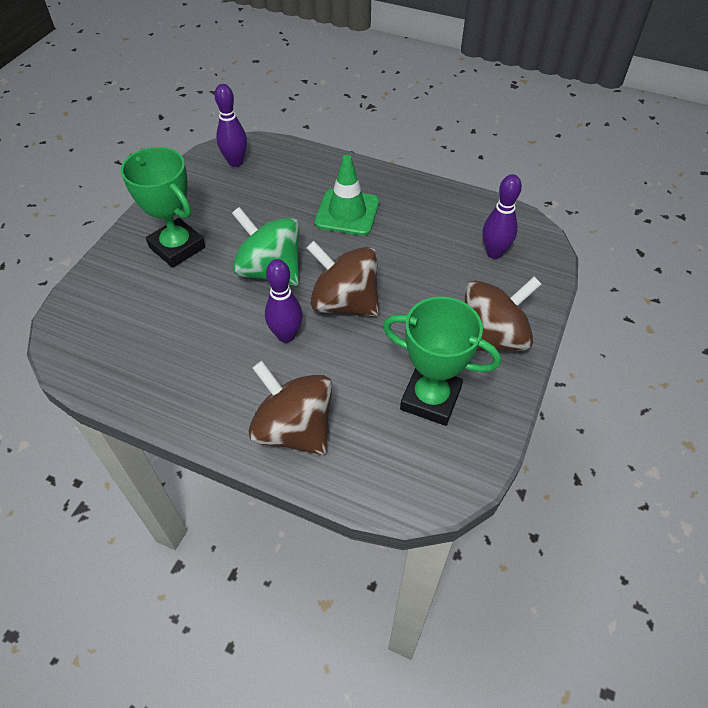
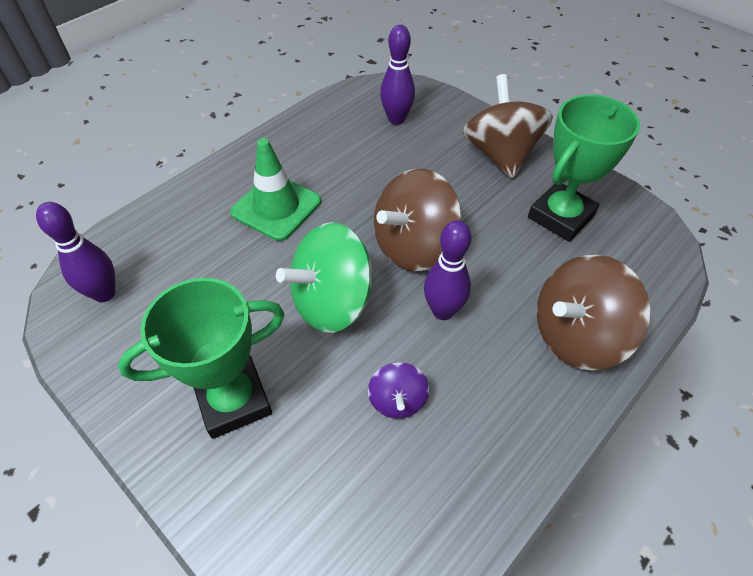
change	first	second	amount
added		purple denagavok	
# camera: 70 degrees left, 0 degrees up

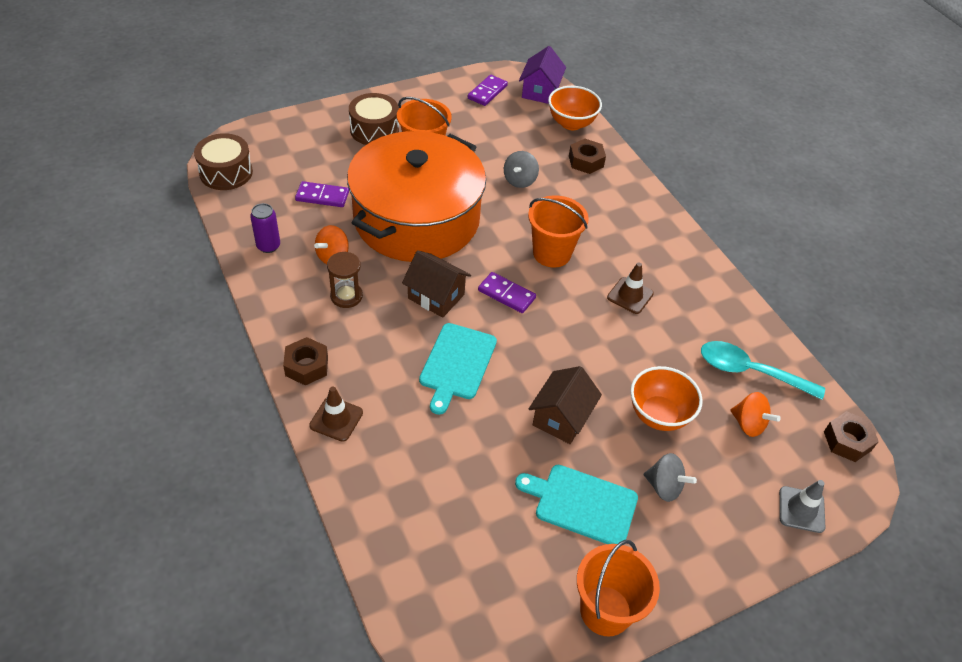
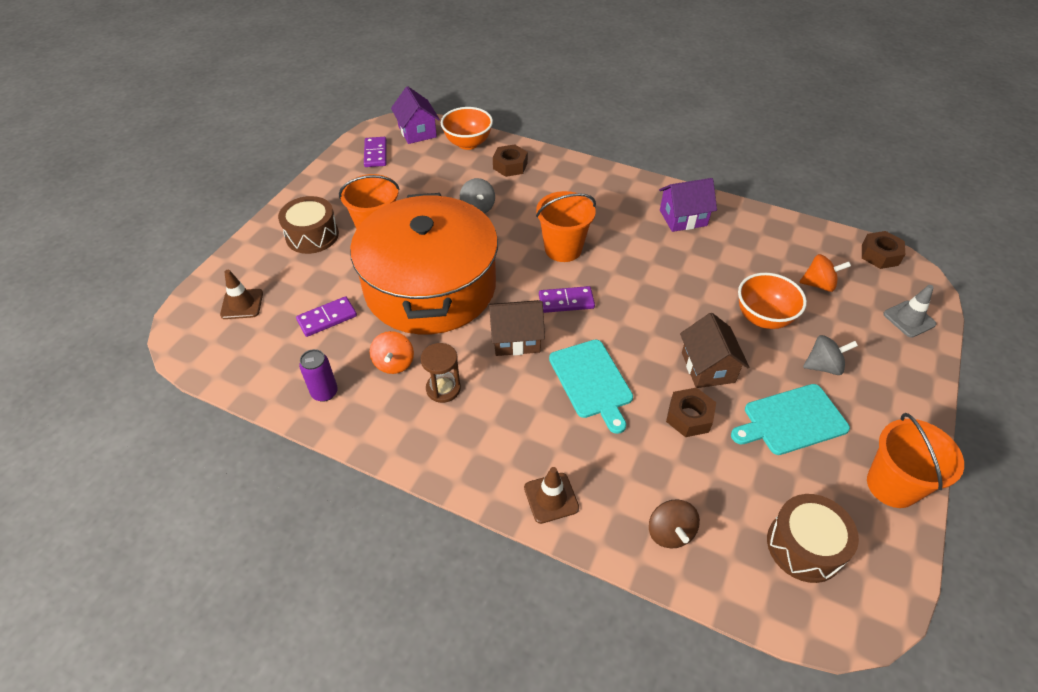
change	first	second	amount
moved	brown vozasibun (2nd from left in the first image)	brown vozasibun (1st from left)	
added		brown denagavok	
added		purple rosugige (2nd from left)	
moved	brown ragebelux (1st from left in the first image)	brown ragebelux (2nd from left)	
moved	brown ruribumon (1st from left in the first image)	brown ruribumon (2nd from left)	
removed	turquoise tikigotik		
# camera: 35 degrees left, 0 degrees up

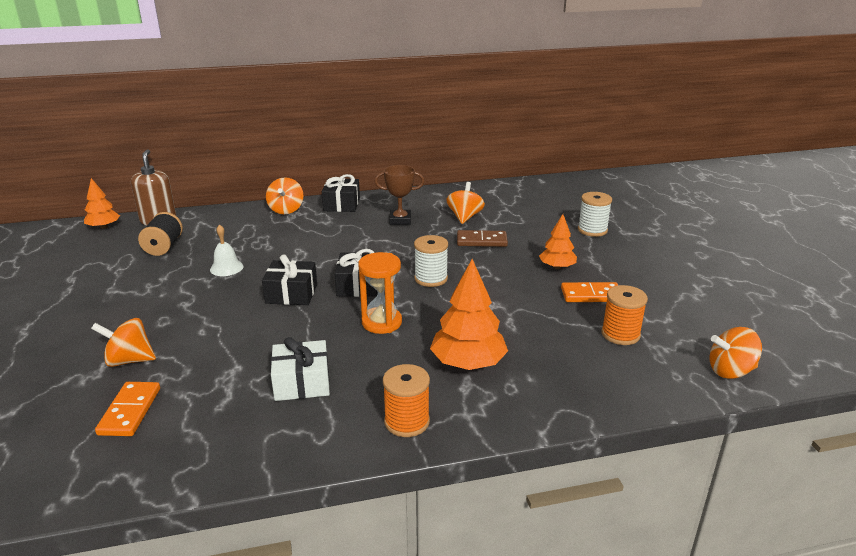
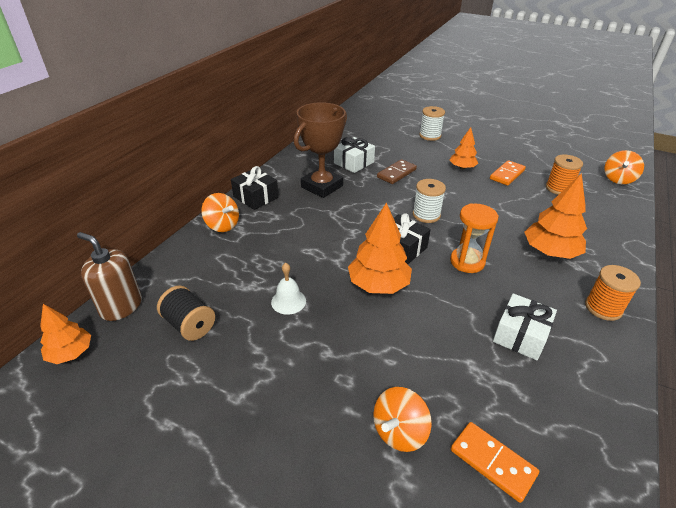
change	first	second	amount
resized	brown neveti		x1.62
replaced	orange denagavok (3rd from left)	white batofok (1st from left)	
replaced	black batofok (1st from left)	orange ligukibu (2nd from left)	
# camera: 50 degrees left, 10 degrees up

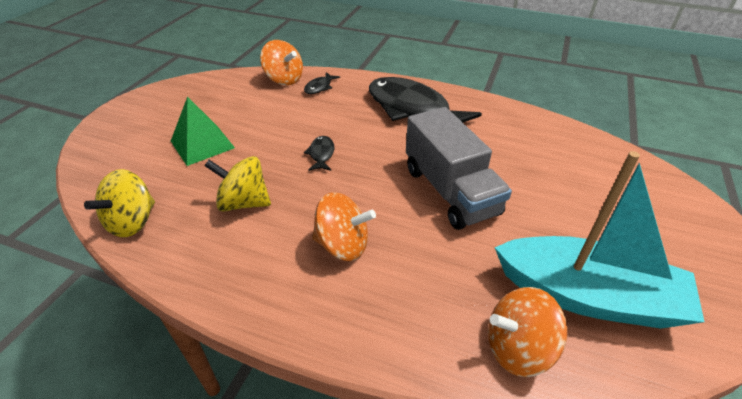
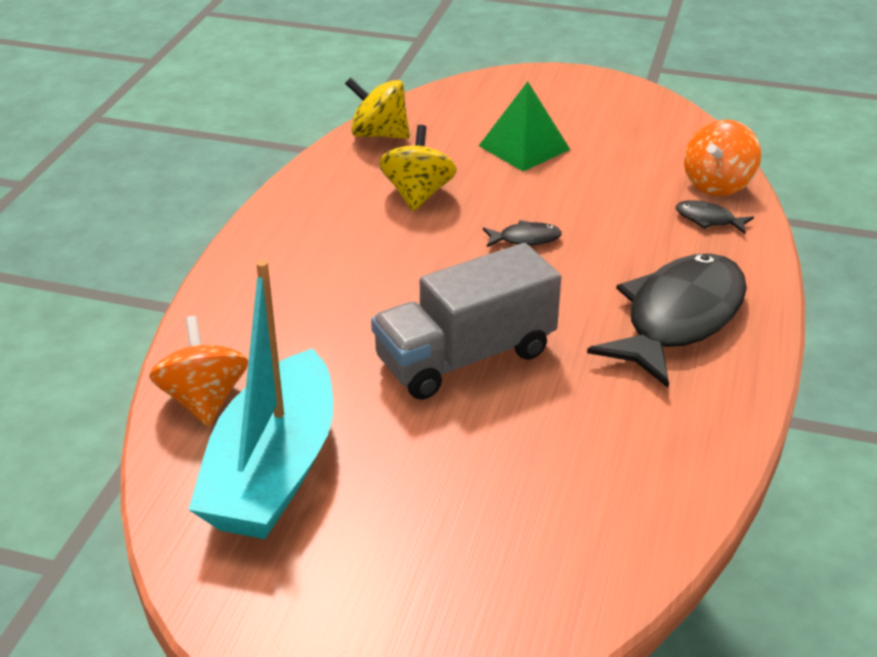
change	first	second	amount
removed	orange denagavok (2nd from left)		
# camera: 85 degrees right, 5 degrees down

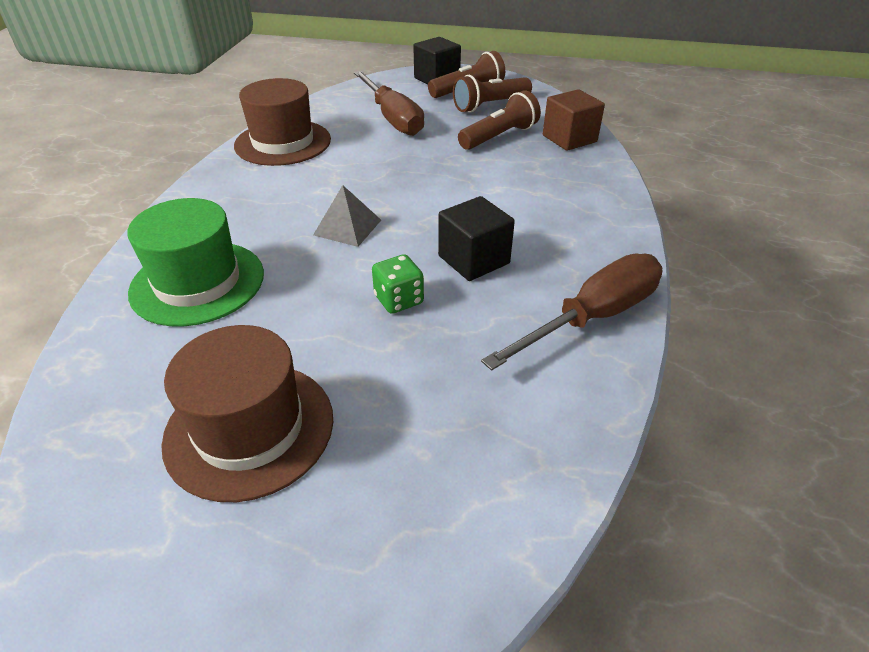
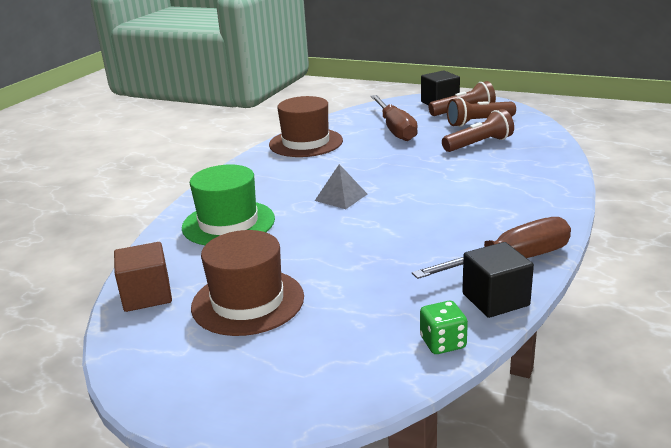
change	first	second	amount
moved	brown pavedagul		
moved	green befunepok		
moved	black pavedagul (2nd from left)		
# camera: 15 degrees right, 15 degrees down

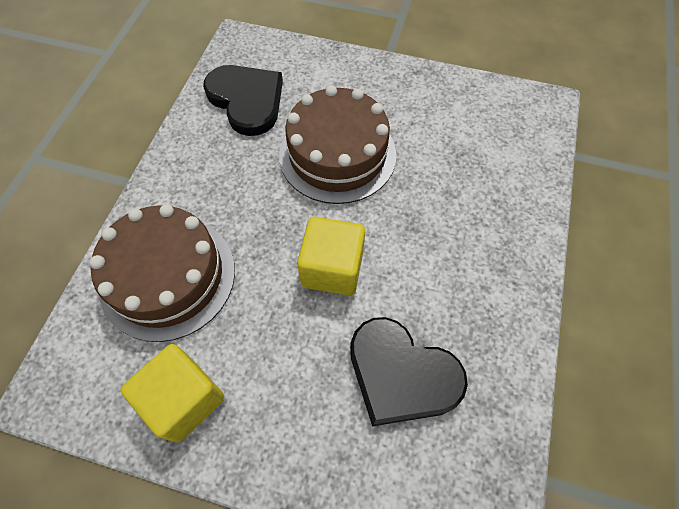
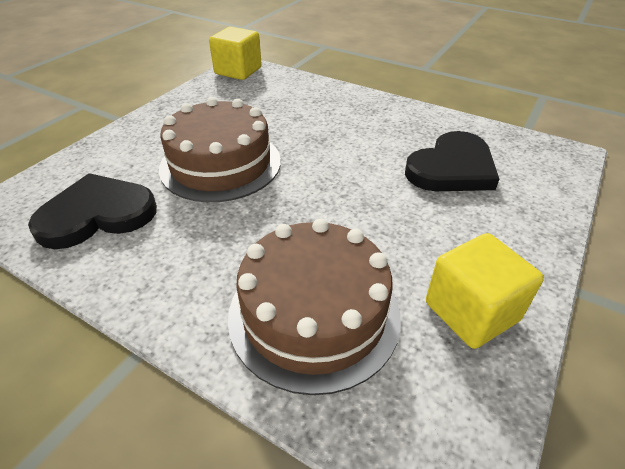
change	first	second	amount
moved	yellow pavedagul (2nd from left in the first image)	yellow pavedagul (1st from left)	
# camera: 75 degrees left, 20 degrees down

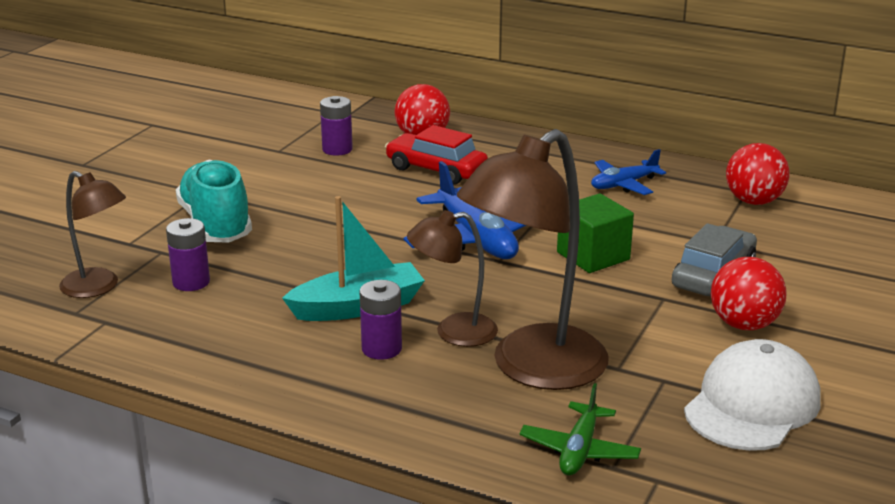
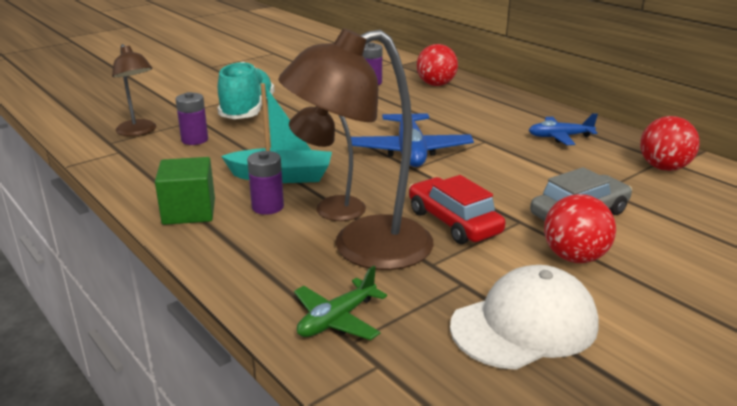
change	first	second	amount
moved	green pavedagul		
moved	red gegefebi		
# camera: 25 degrees right, 0 degrees up

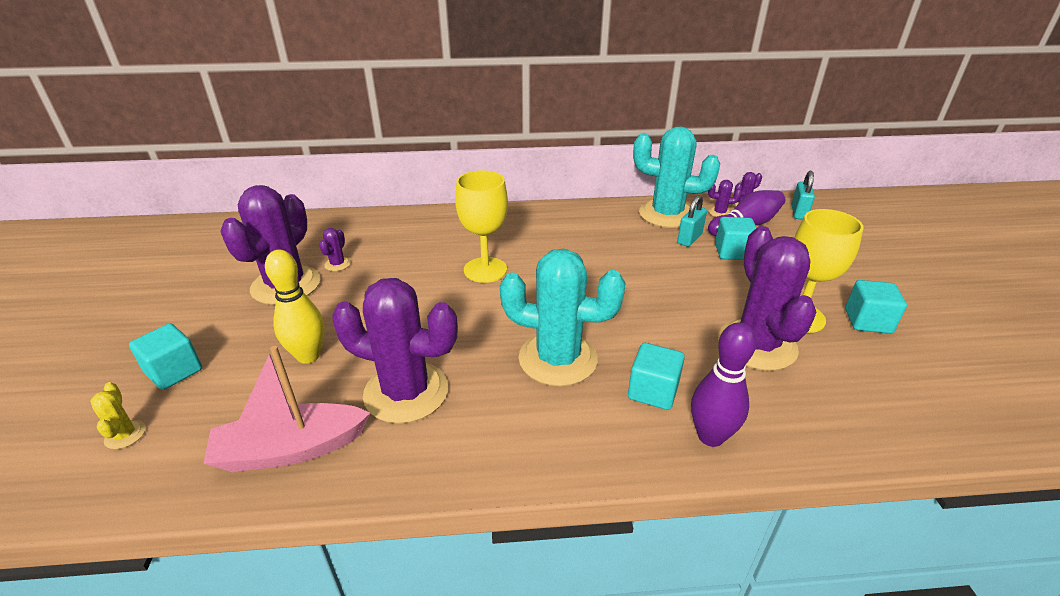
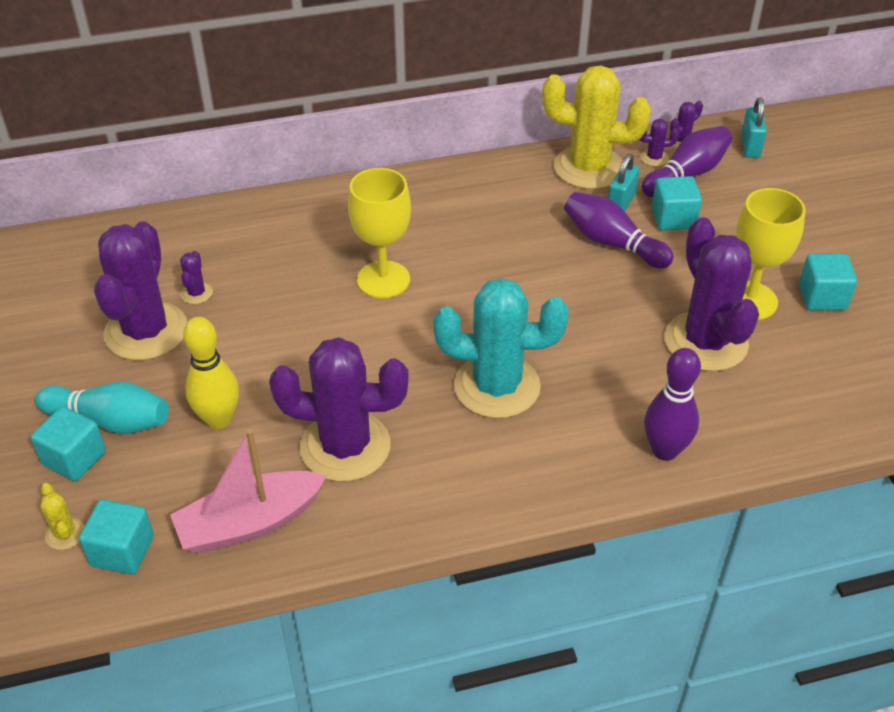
change	first	second	amount
added		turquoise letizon	
moved	turquoise pavedagul (2nd from left)		
recoloured	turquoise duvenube (2nd from left)	yellow duvenube (2nd from left)	
added		purple letizon (1st from left)	
# camera: 10 degrees left, 10 degrees up

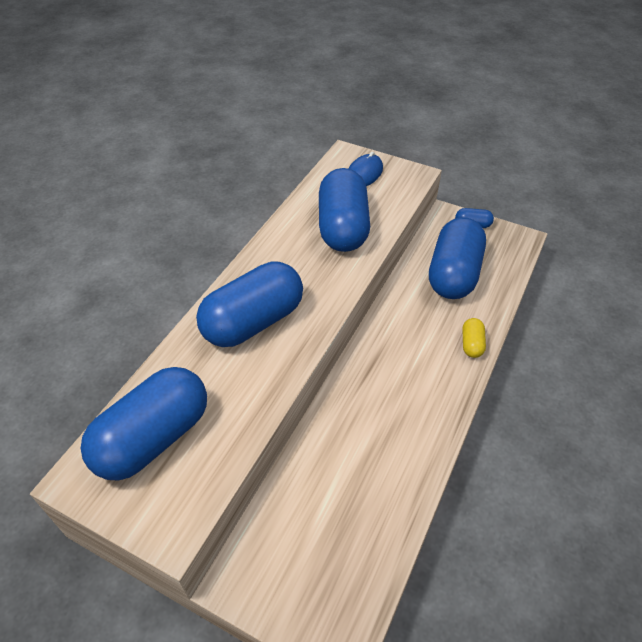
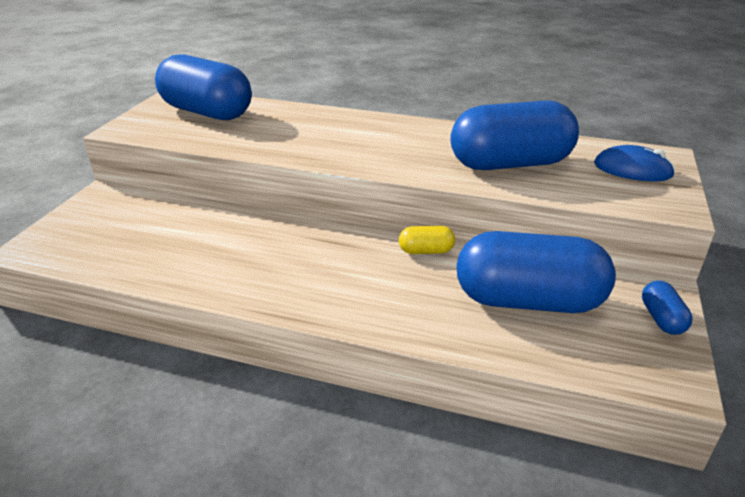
change	first	second	amount
moved	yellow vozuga		
removed	blue vozuga (2nd from left)		
# camera: 80 degrees right, 15 degrees down

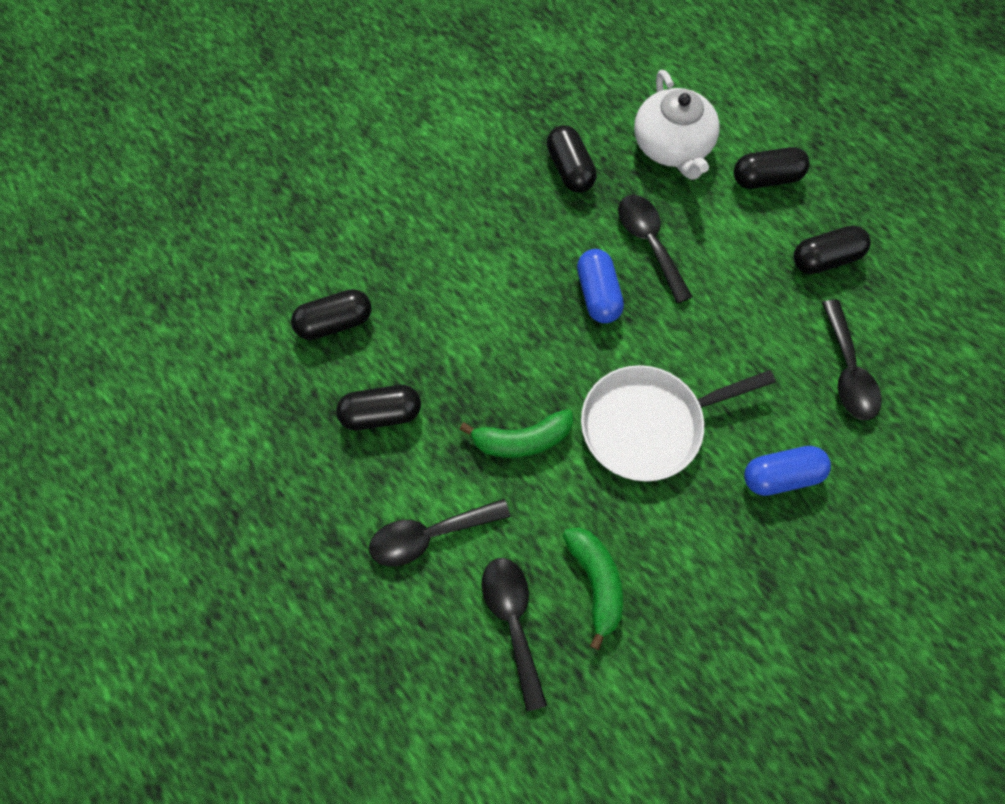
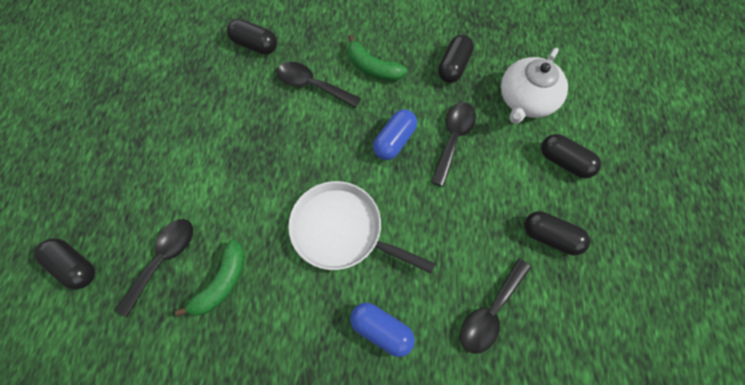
change	first	second	amount
moved	black vozuga (2nd from left in the first image)	black vozuga (1st from left)	
moved	black tikigotik (1st from left in the first image)	black tikigotik (2nd from left)	
moved	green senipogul (1st from left in the first image)	green senipogul (2nd from left)	
# camera: 45 degrees right, 0 degrees up

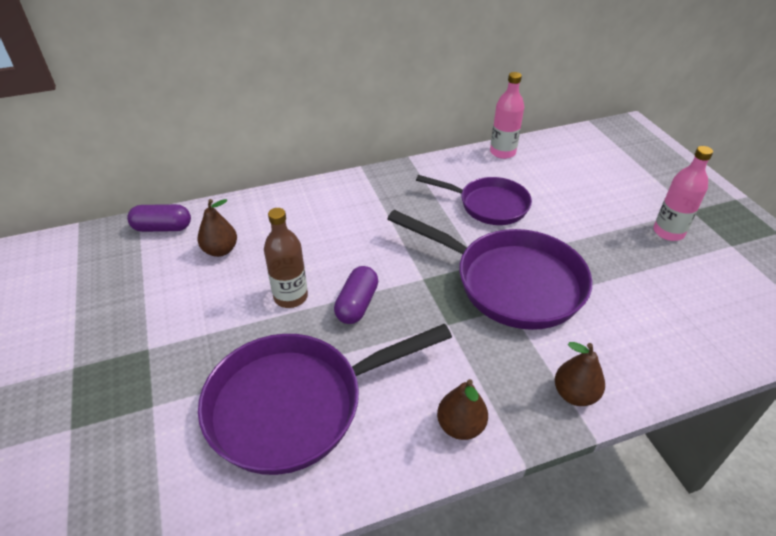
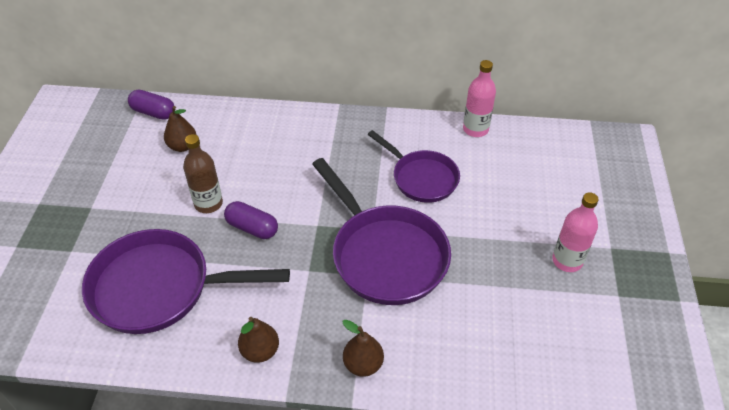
change	first	second	amount
turned	purple vozuga (2nd from left)		75 degrees clockwise
# camera: 25 degrees right, 5 degrees up

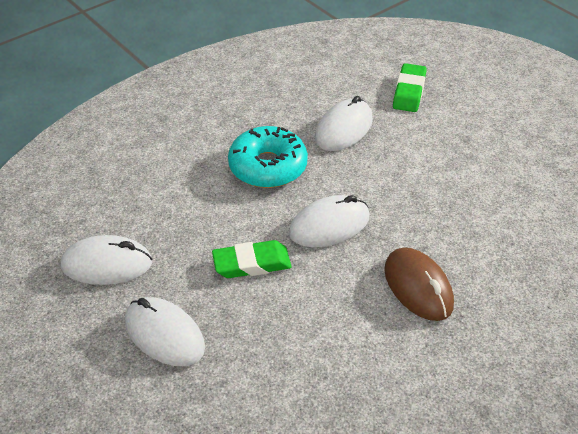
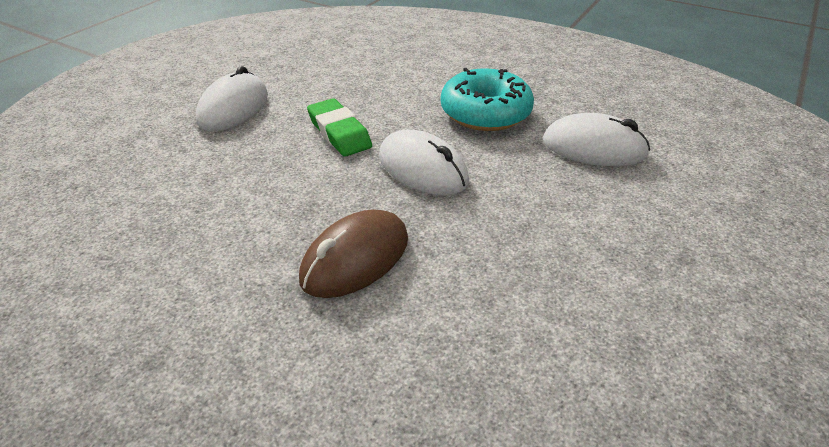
change	first	second	amount
removed	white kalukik (1st from left)		
removed	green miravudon (2nd from left)		
# camera: 70 degrees right, 5 degrees down

